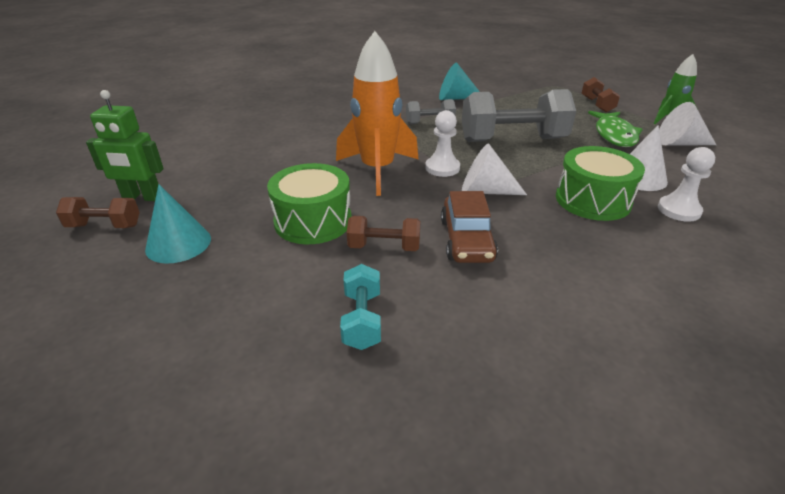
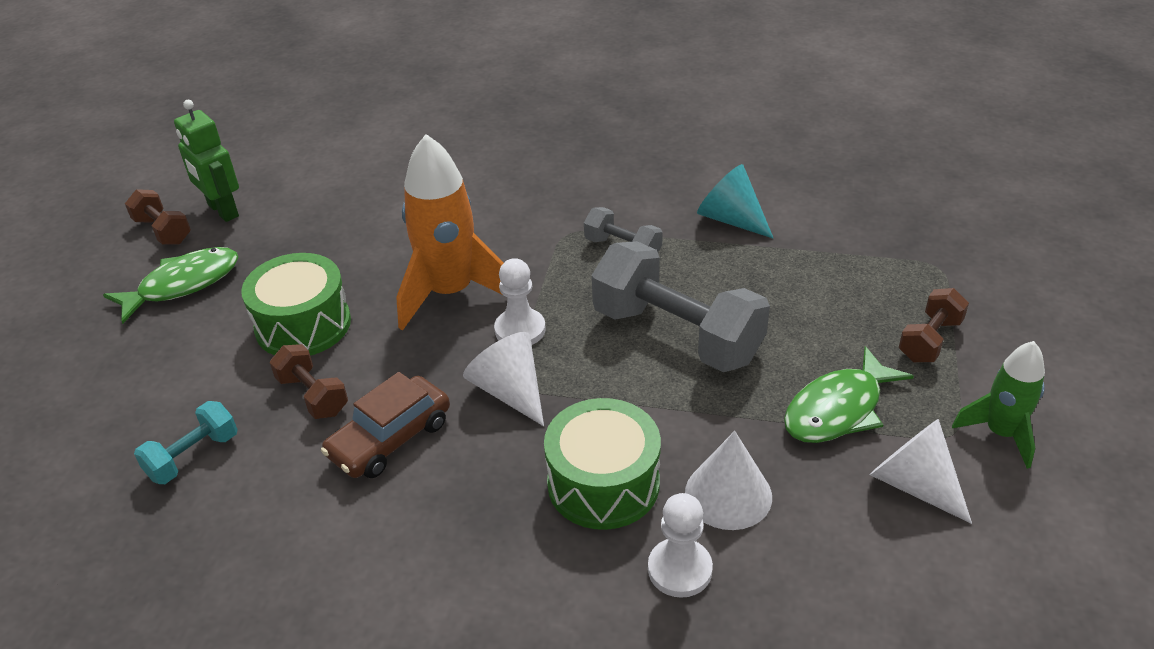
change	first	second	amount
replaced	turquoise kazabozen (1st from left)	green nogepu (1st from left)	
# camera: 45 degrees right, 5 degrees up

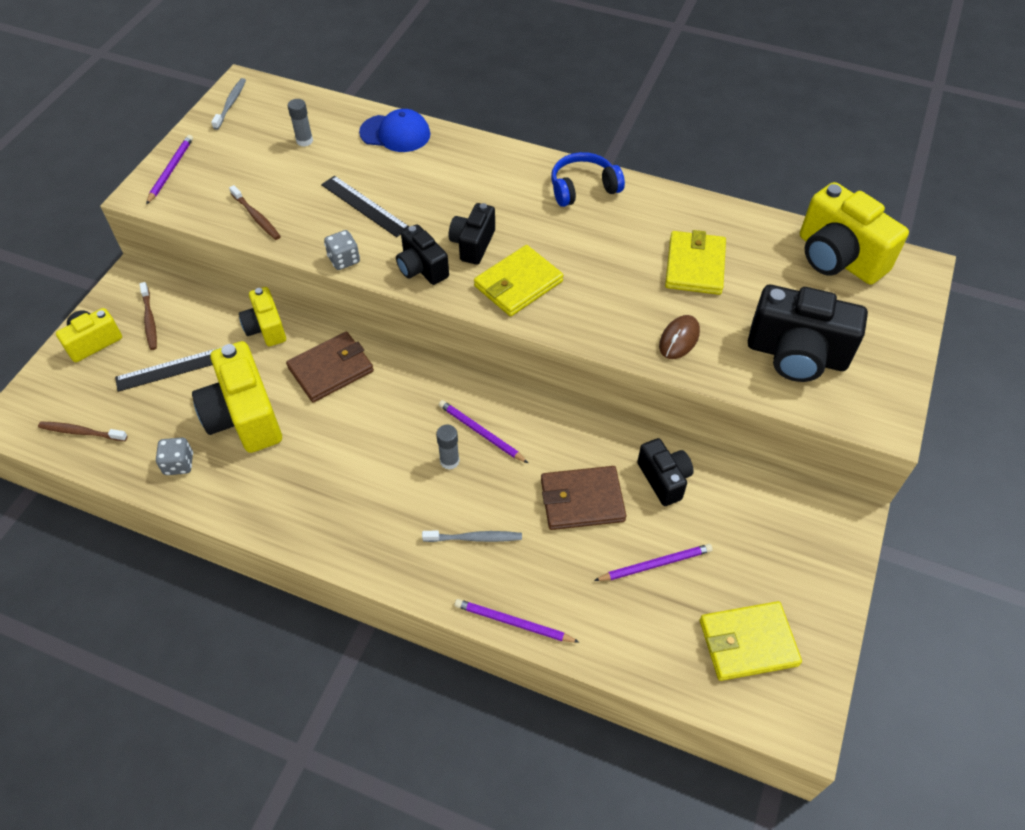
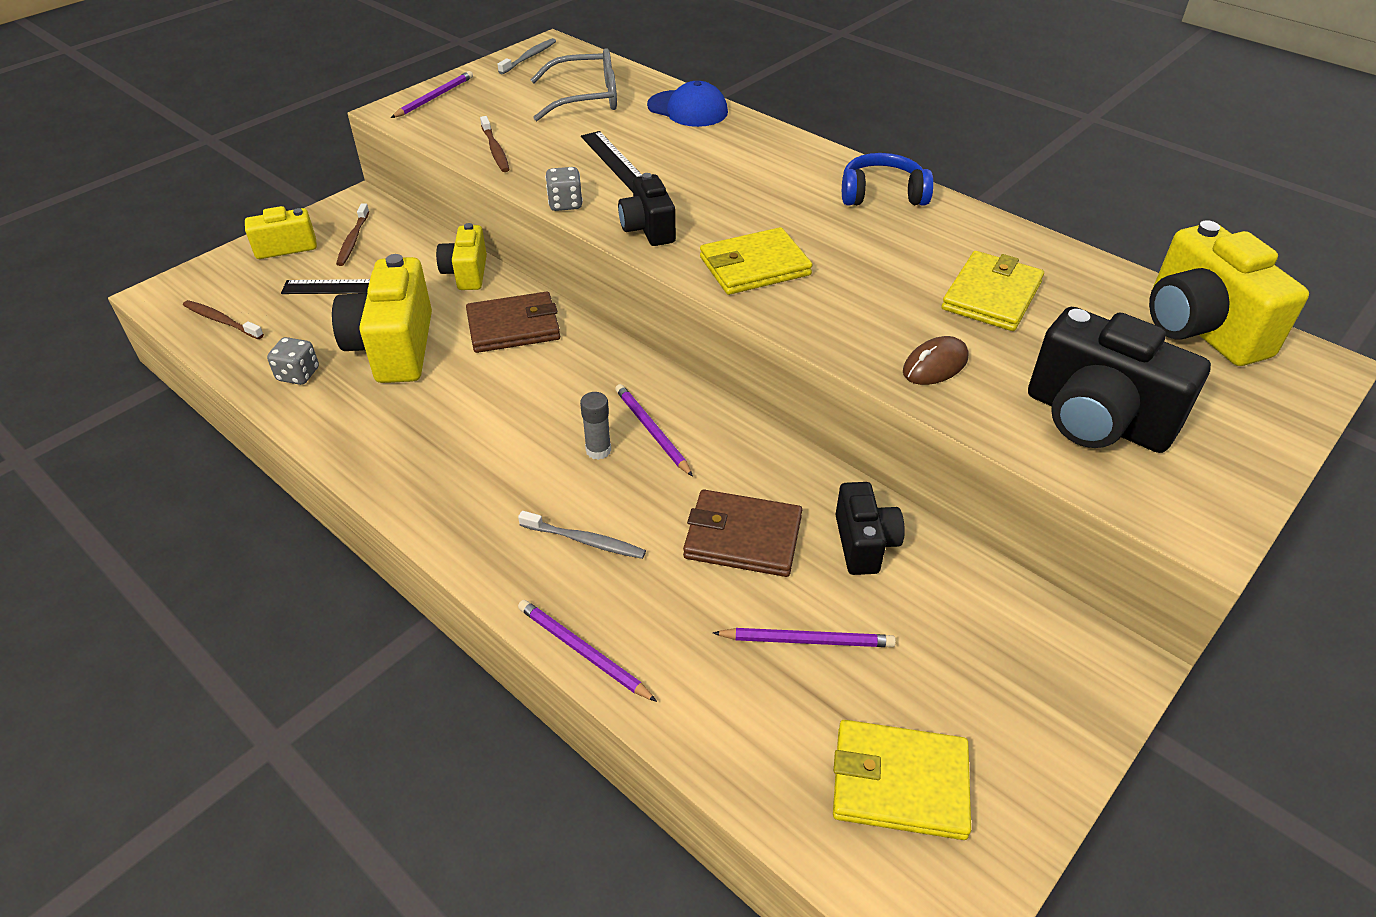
change	first	second	amount
replaced	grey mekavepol (1st from left)	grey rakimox	
removed	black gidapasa (2nd from left)		
# camera: 20 degrees right, 10 degrees down

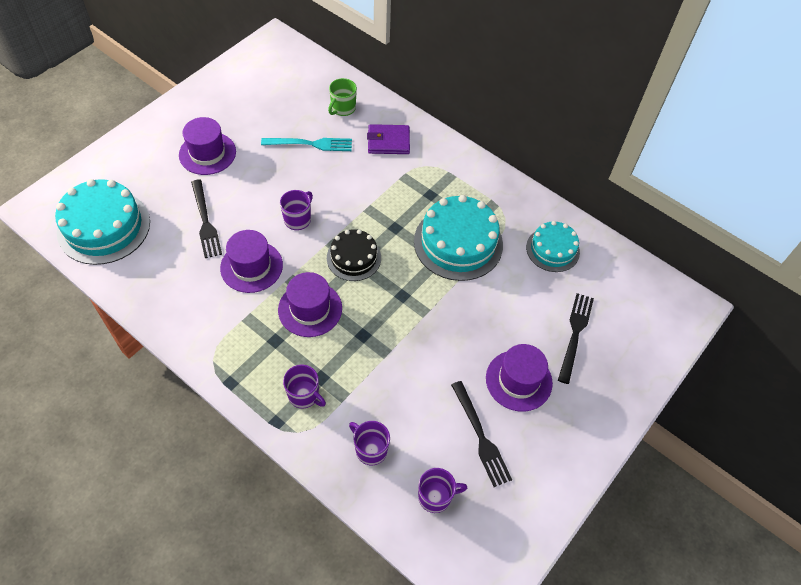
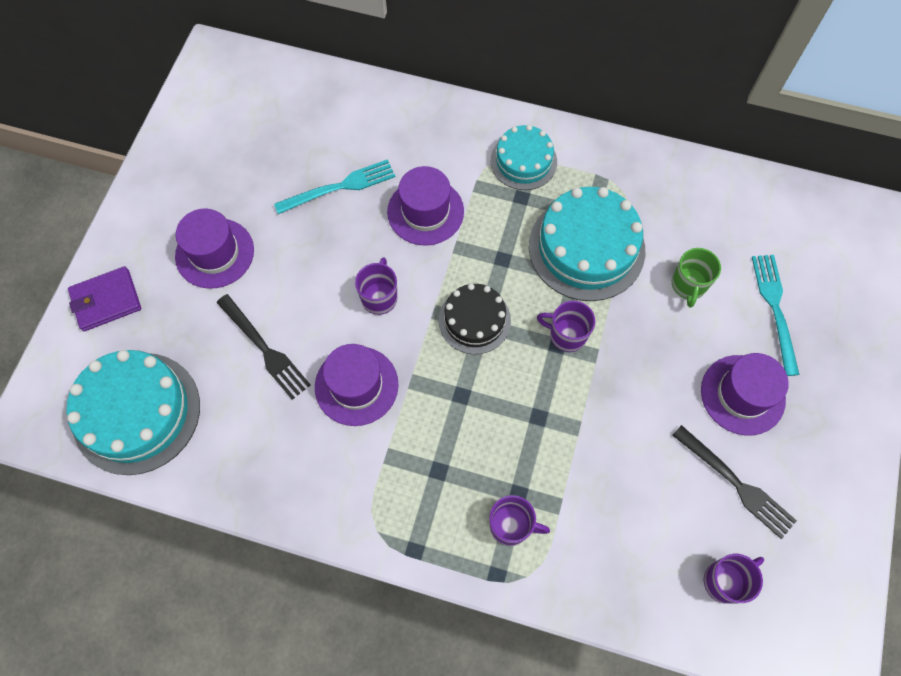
change	first	second	amount
moved	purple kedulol		
moved	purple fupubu (3rd from left)		
moved	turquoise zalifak (3rd from left in the first image)	turquoise zalifak (2nd from left)	
moved	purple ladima (3rd from left)		
moved	green ladima		
recoloured	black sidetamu (3rd from left)	turquoise sidetamu (2nd from left)	
# camera: 20 degrees left, 10 degrees up

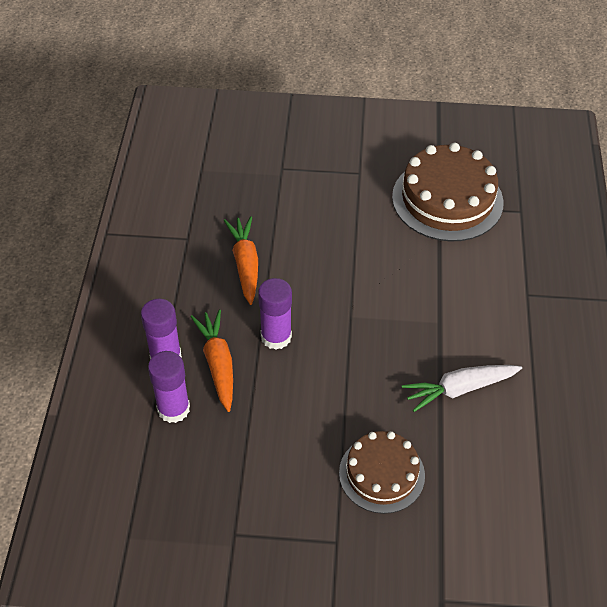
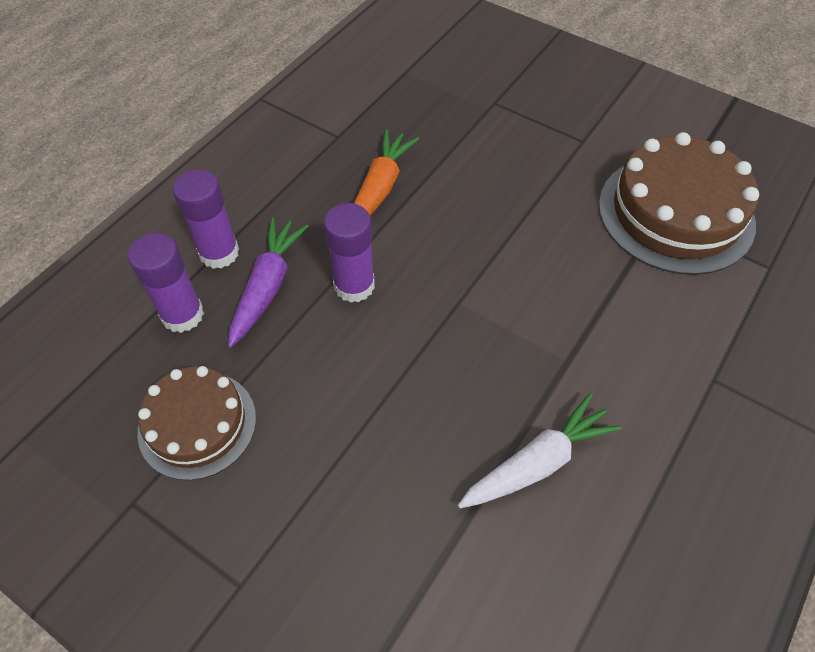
change	first	second	amount
moved	brown zalifak (1st from left)		
recoloured	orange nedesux (1st from left)	purple nedesux	
turned	white nedesux		135 degrees clockwise
# camera: 30 degrees right, 5 degrees up

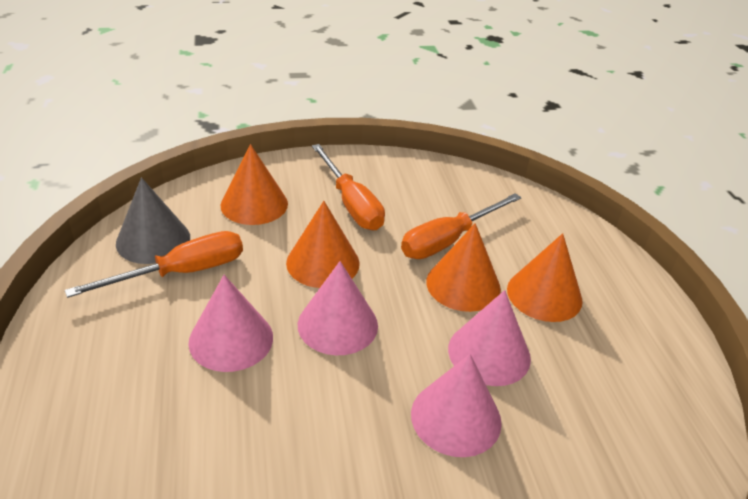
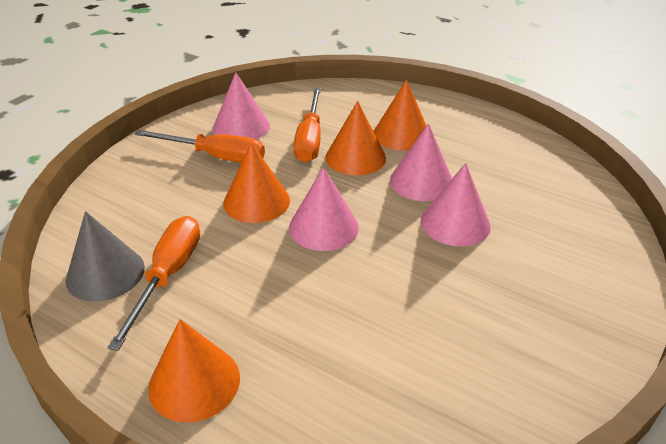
change	first	second	amount
moved	orange kazabozen (1st from left)		
moved	pink kazabozen (1st from left)		
# camera: 45 degrees left, 0 degrees up

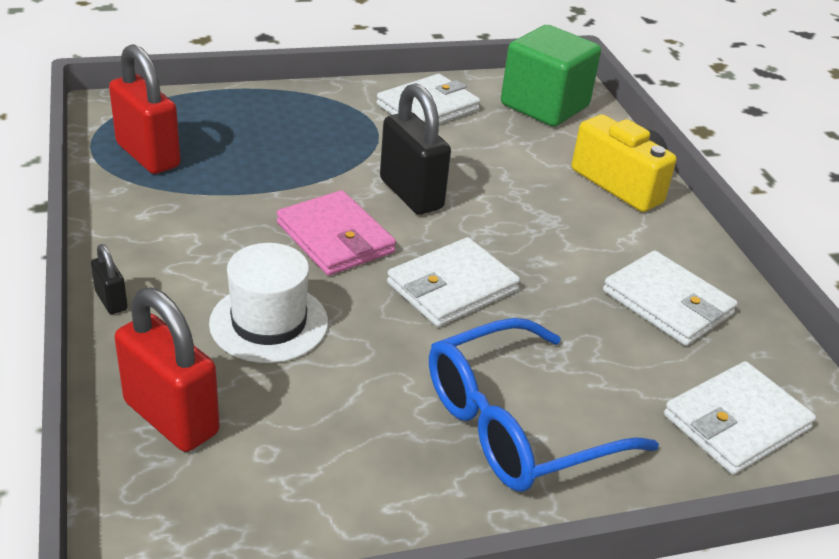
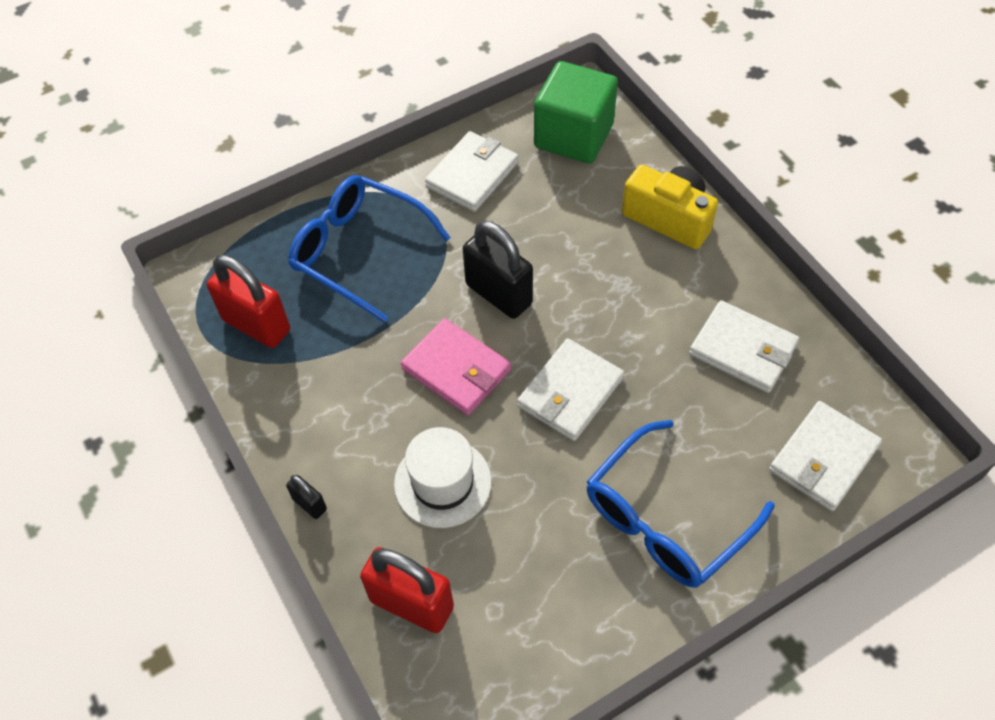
change	first	second	amount
added		blue rakimox (1st from left)	
# camera: 10 degrees left, 20 degrees up

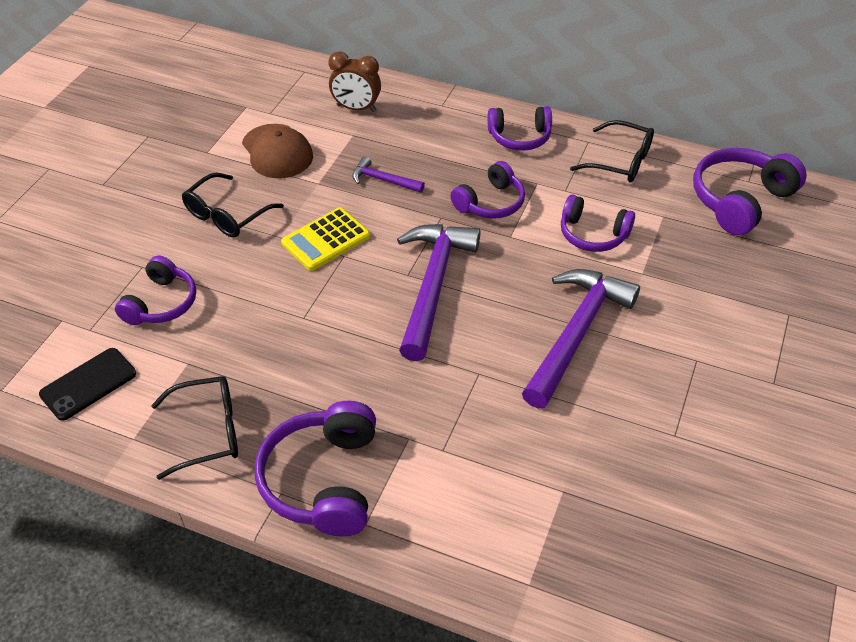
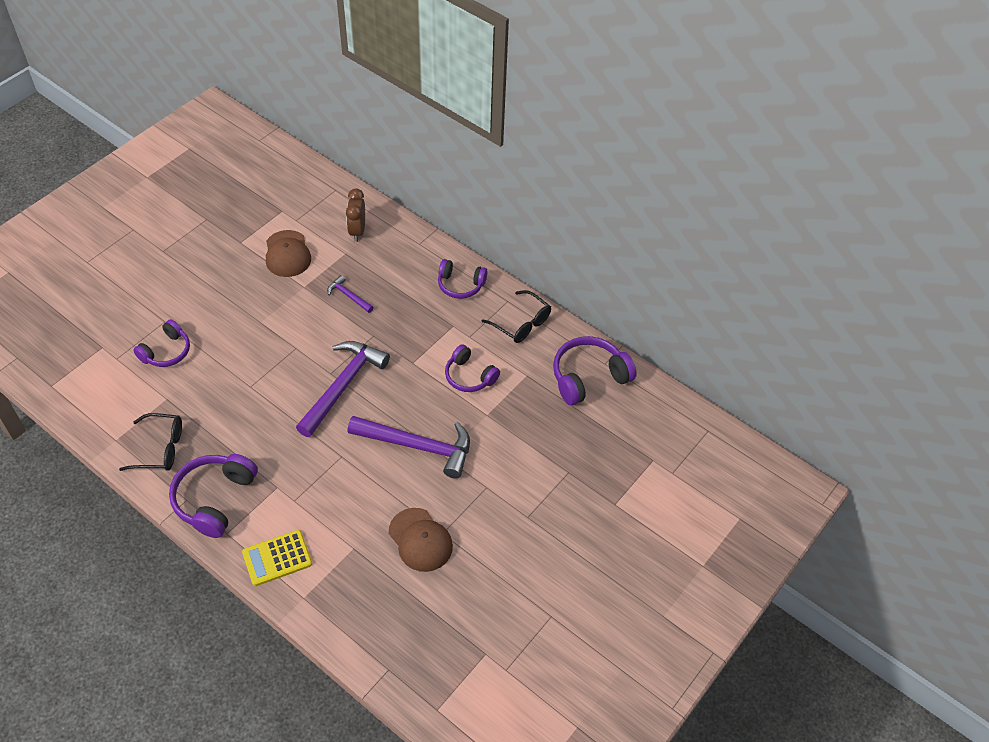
change	first	second	amount
moved	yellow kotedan		
turned	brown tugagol		60 degrees clockwise
turned	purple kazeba (3rd from left)		60 degrees clockwise
added		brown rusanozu (2nd from left)	
removed	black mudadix		
removed	black rakimox (2nd from left)		
removed	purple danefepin (3rd from left)		
# camera: 15 degrees right, 5 degrees up

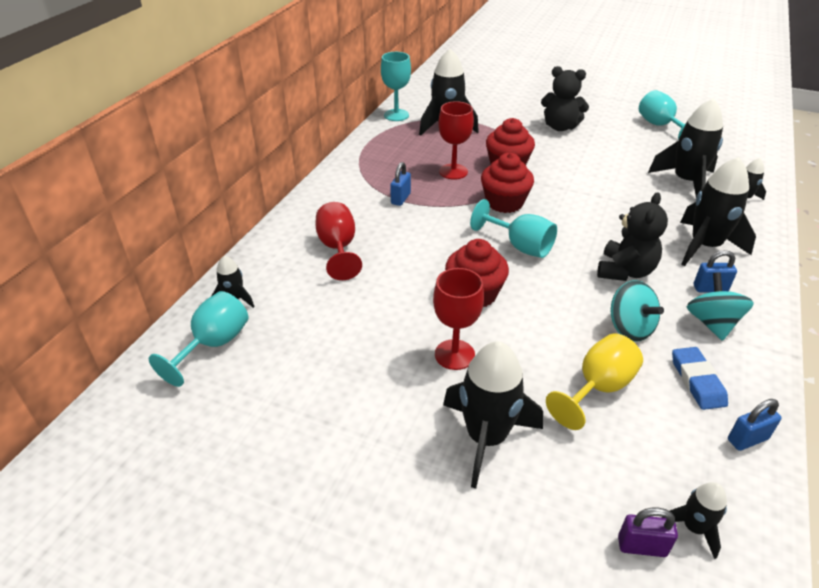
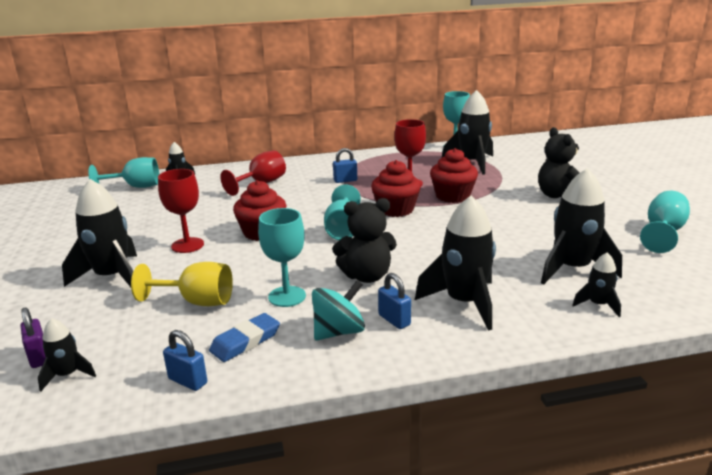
change	first	second	amount
replaced	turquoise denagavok (1st from left)	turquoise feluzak (2nd from left)	
# camera: 55 degrees right, 15 degrees down

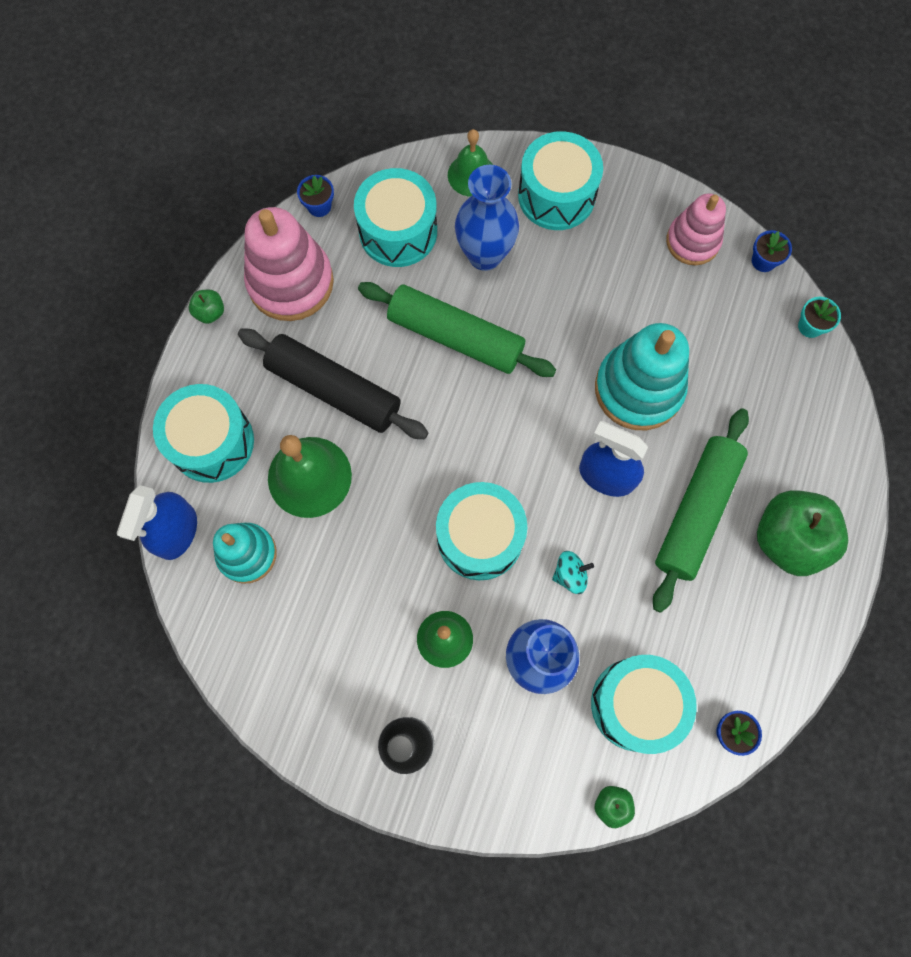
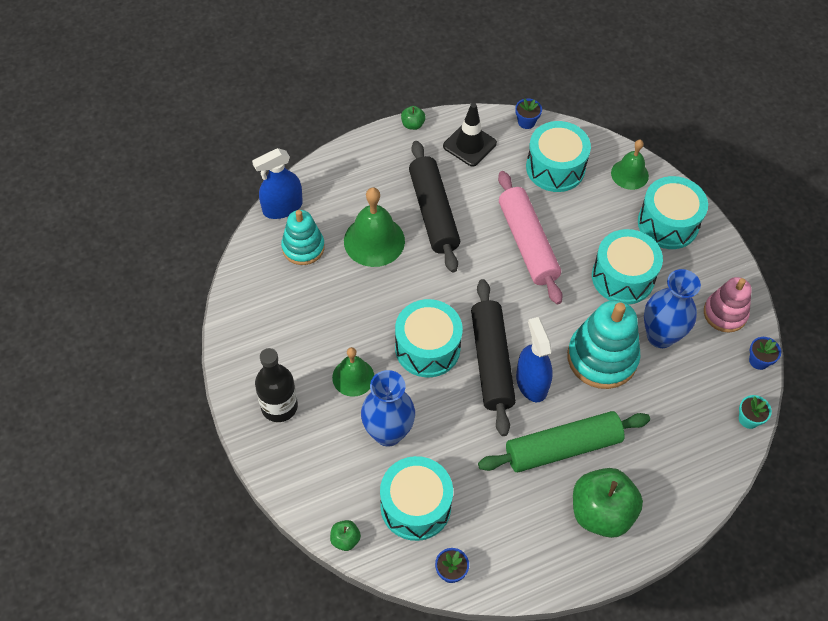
change	first	second	amount
replaced	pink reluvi (1st from left)	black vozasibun	
added		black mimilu (2nd from left)	
recoloured	green mimilu (1st from left)	pink mimilu	
moved	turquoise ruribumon (1st from left in the first image)	turquoise ruribumon (4th from left)	
moved	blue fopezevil (1st from left in the first image)	blue fopezevil (2nd from left)	
removed	turquoise denagavok		
# camera: 45 degrees right, 15 degrees down

